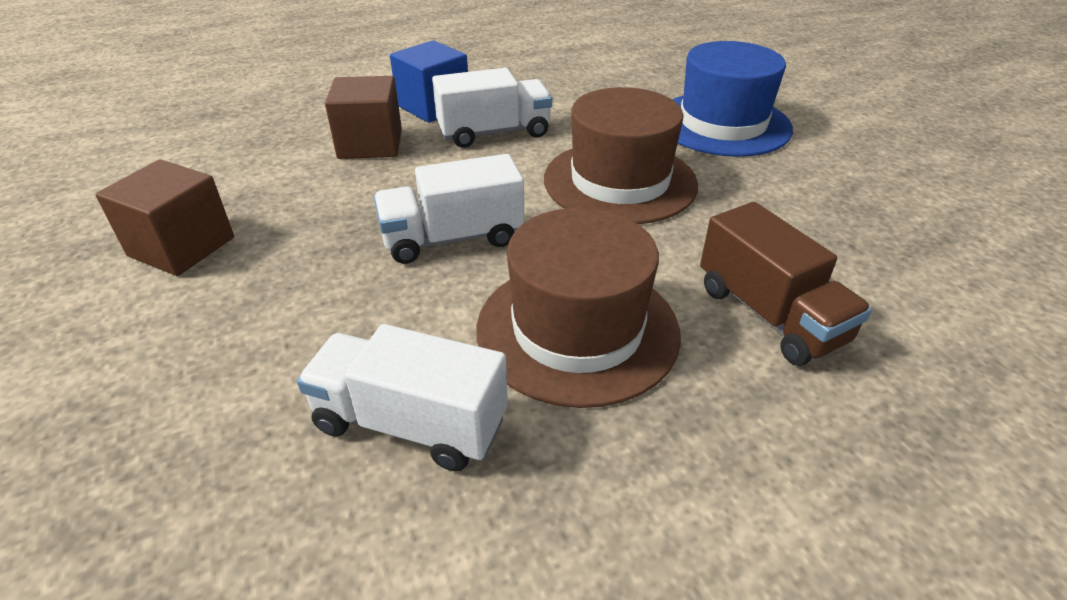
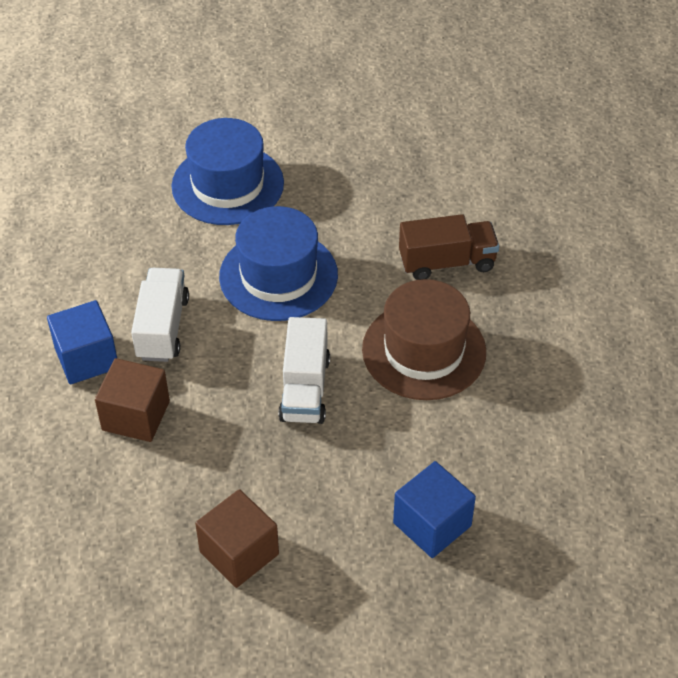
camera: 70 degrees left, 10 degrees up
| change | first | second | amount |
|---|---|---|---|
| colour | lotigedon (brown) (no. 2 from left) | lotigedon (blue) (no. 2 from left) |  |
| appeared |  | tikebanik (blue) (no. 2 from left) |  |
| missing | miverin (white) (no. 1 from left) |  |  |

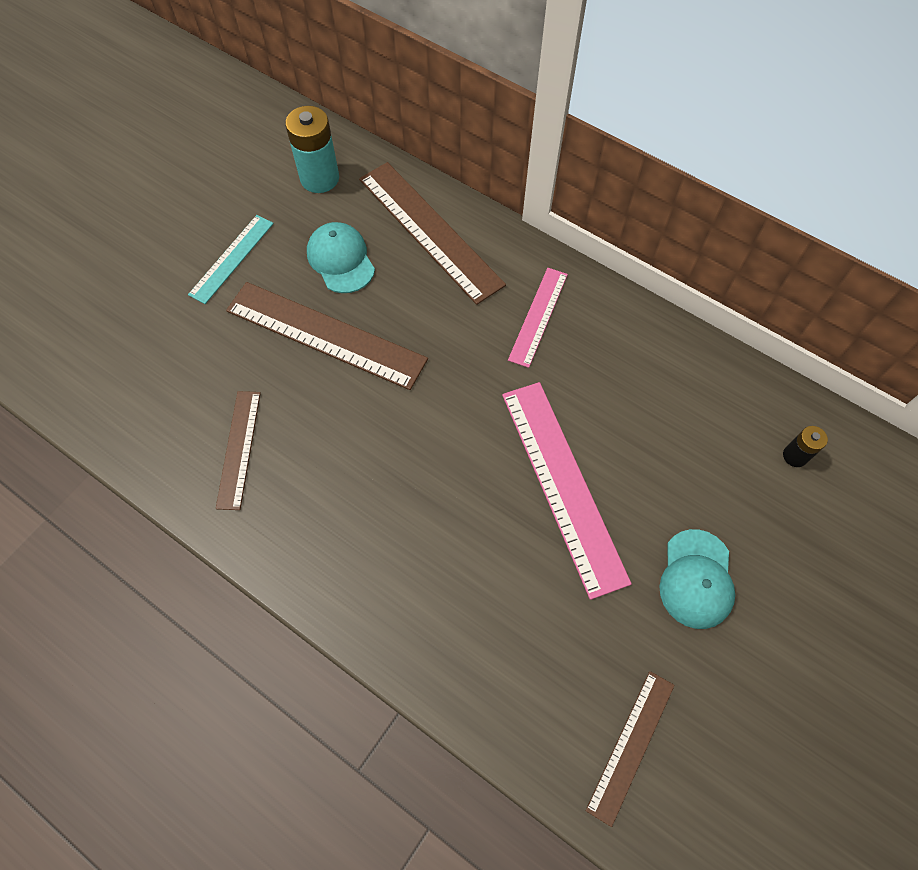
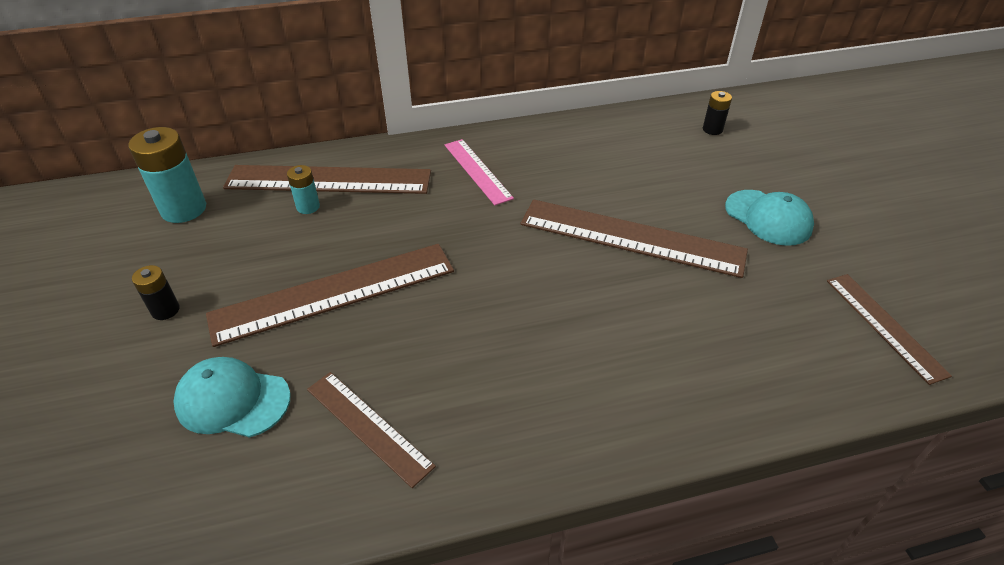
camera: 50 degrees left, 20 degrees down
| change | first | second | amount |
|---|---|---|---|
| exchanged | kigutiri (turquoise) | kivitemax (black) (no. 1 from left) |  |
| relocated | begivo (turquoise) (no. 1 from left) |  |  |
| appeared |  | kivitemax (turquoise) (no. 2 from left) |  |
| colour | kigutiri (pink) (no. 2 from left) | kigutiri (brown) (no. 4 from left) |  |

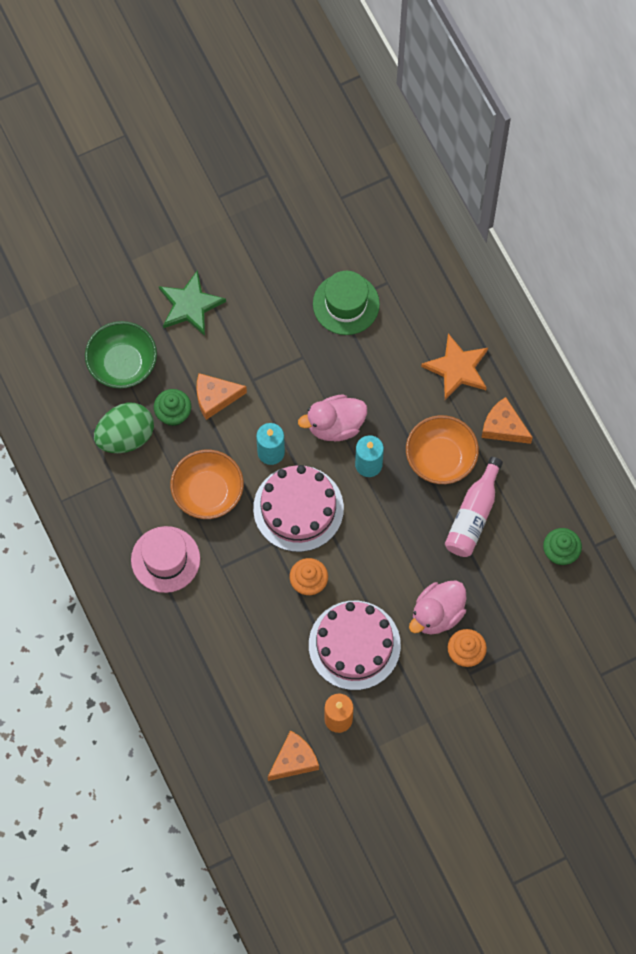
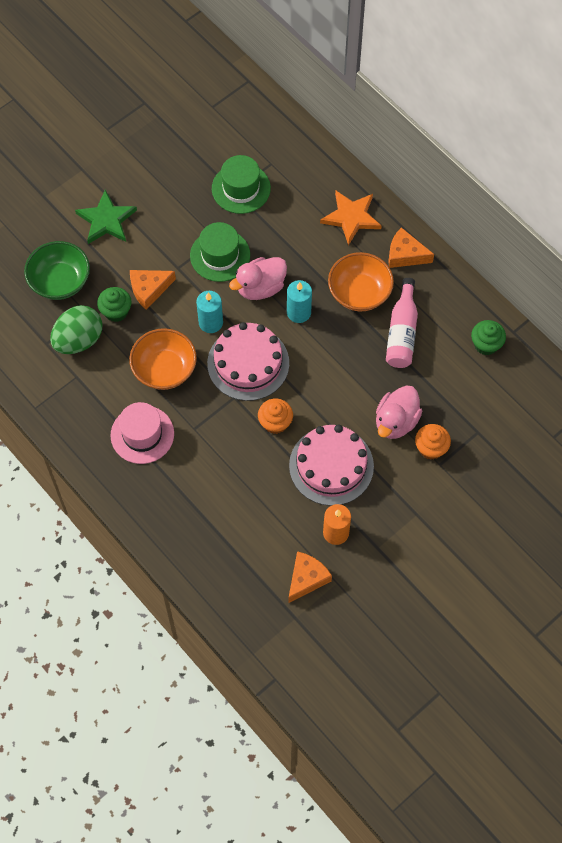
camera: 15 degrees left, 5 degrees down
| change | first | second | amount |
|---|---|---|---|
| appeared |  | lotigedon (green) (no. 1 from left) |  |

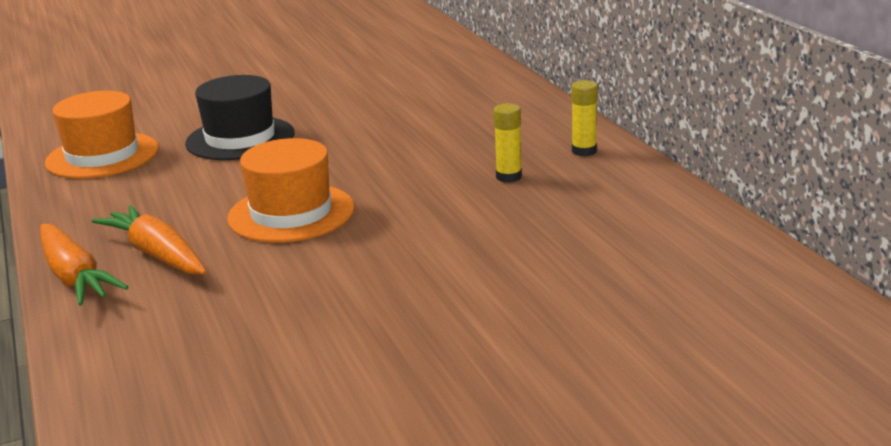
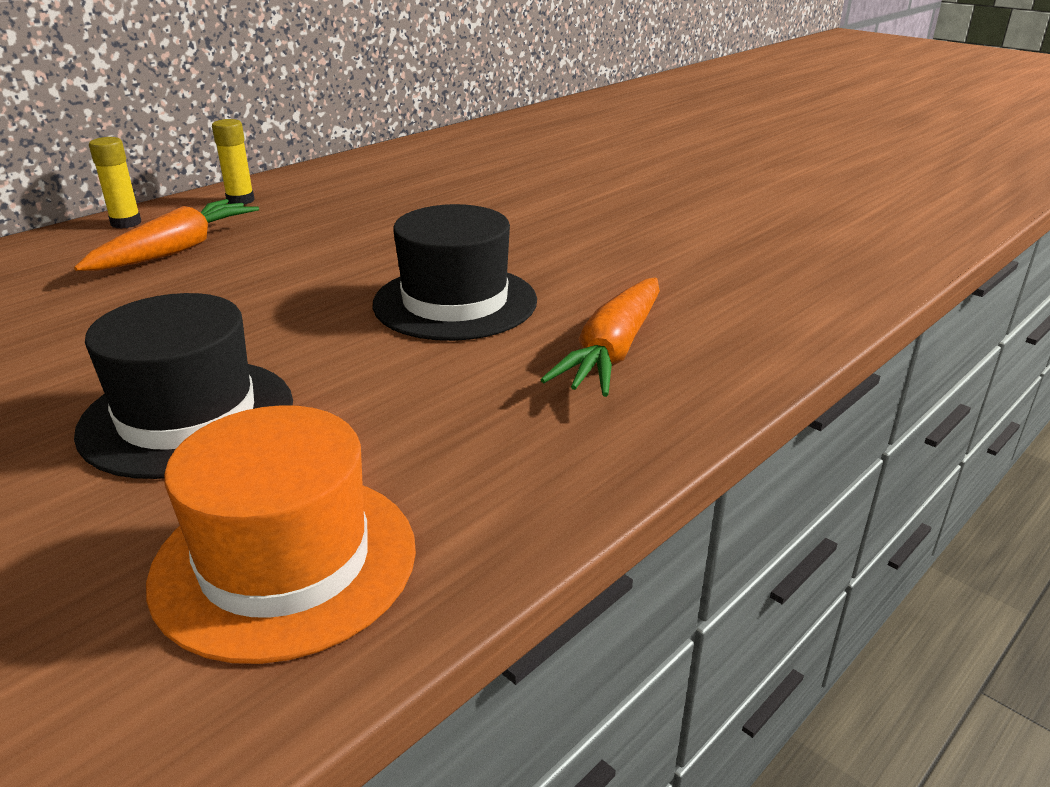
camera: 115 degrees left, 5 degrees up
| change | first | second | amount |
|---|---|---|---|
| relocated | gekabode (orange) (no. 1 from left) |  |  |
| relocated | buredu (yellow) (no. 1 from left) |  |  |
| colour | lotigedon (orange) (no. 2 from left) | lotigedon (black) (no. 2 from left) |  |

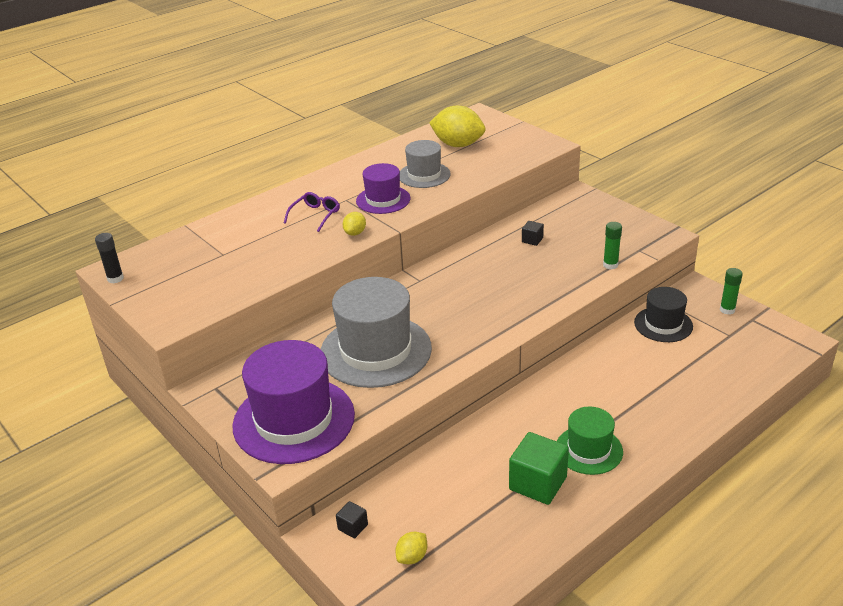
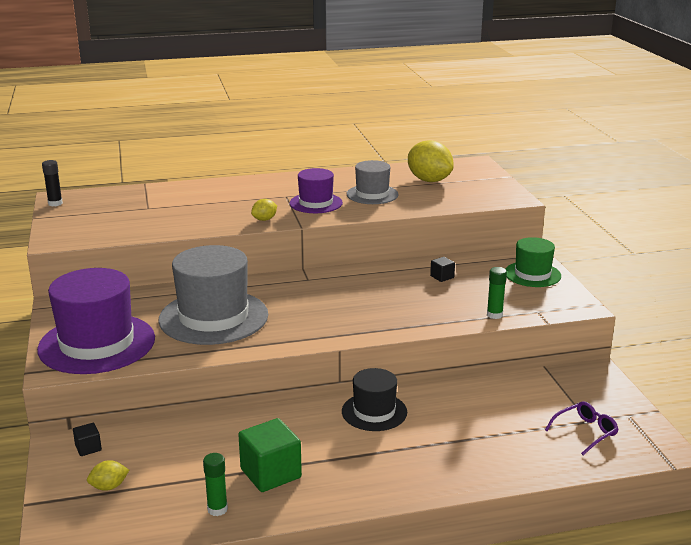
camera: 25 degrees right, 10 degrees down
| change | first | second | amount |
|---|---|---|---|
| relocated | buredu (green) (no. 2 from left in the first image) | buredu (green) (no. 1 from left) |  |
| relocated | lotigedon (black) |  |  |
| relocated | lotigedon (green) |  |  |
| relocated | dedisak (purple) |  |  |

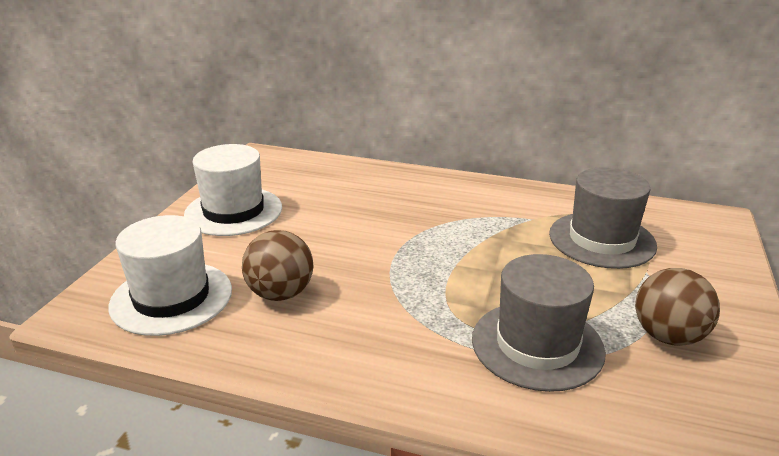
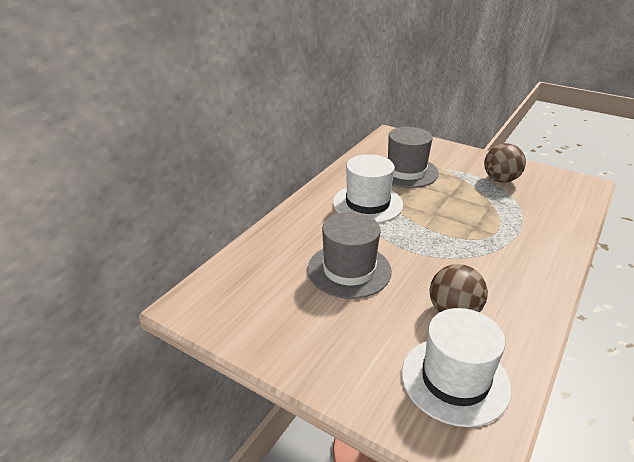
camera: 75 degrees left, 5 degrees up
| change | first | second | amount |
|---|---|---|---|
| relocated | lotigedon (grey) (no. 1 from left) |  |  |
| relocated | lotigedon (white) (no. 2 from left in the first image) | lotigedon (white) (no. 1 from left) |  |

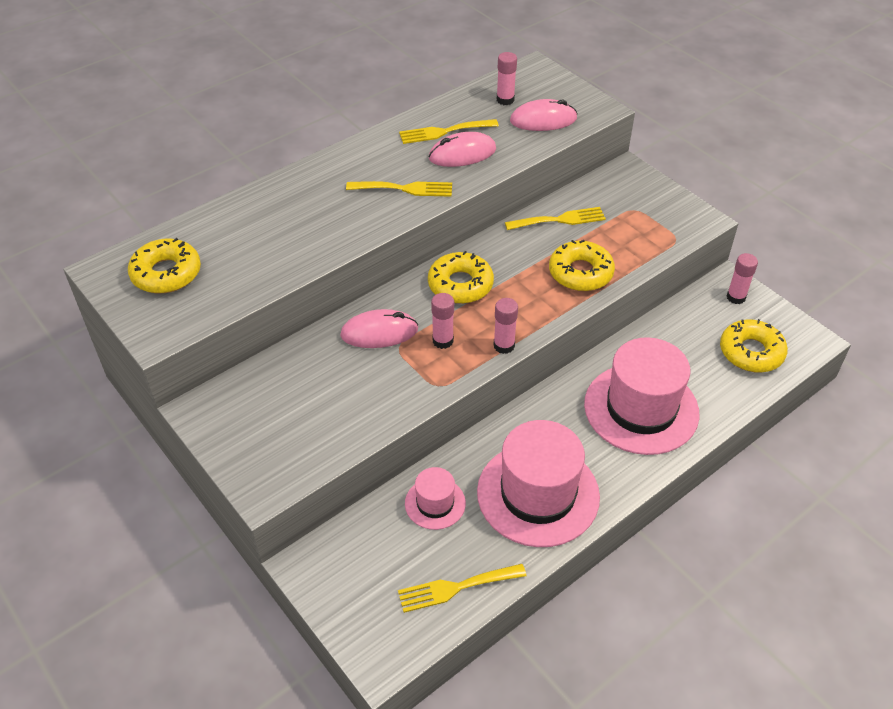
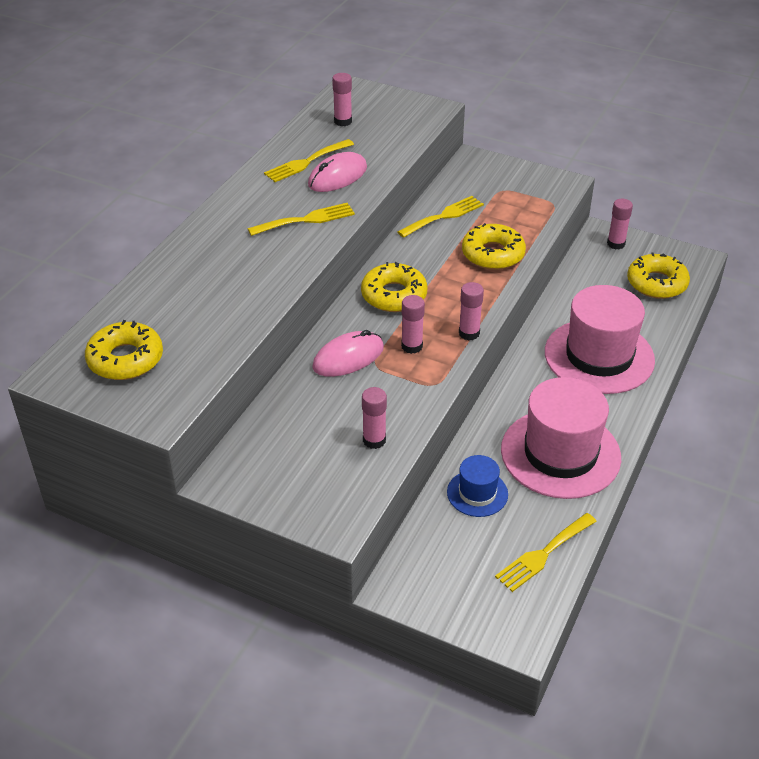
camera: 25 degrees left, 5 degrees down
| change | first | second | amount |
|---|---|---|---|
| appeared |  | buredu (pink) (no. 2 from left) |  |
| colour | lotigedon (pink) (no. 1 from left) | lotigedon (blue) |  |
| missing | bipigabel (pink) (no. 3 from left) |  |  |

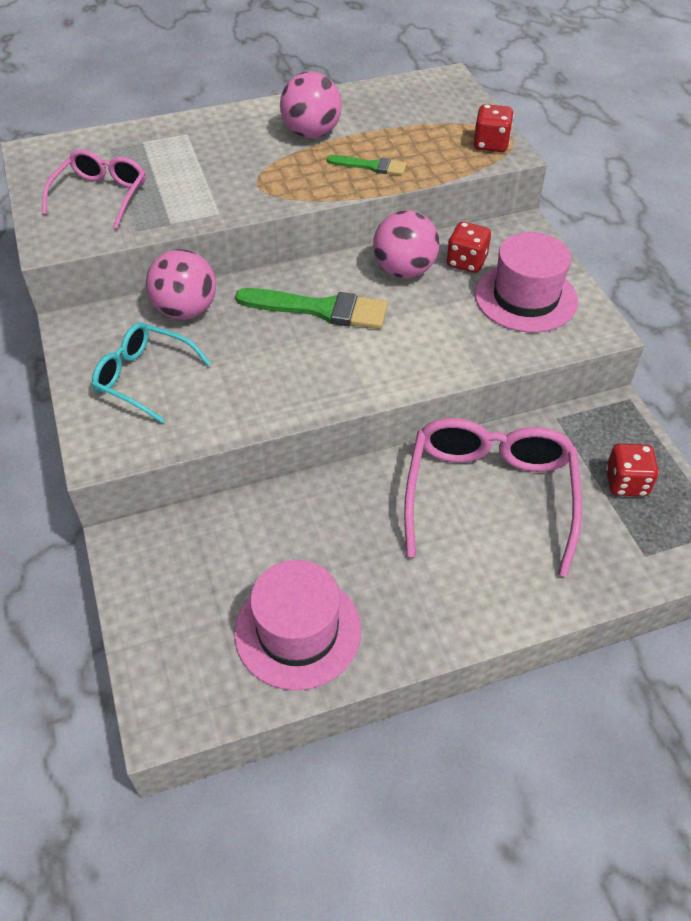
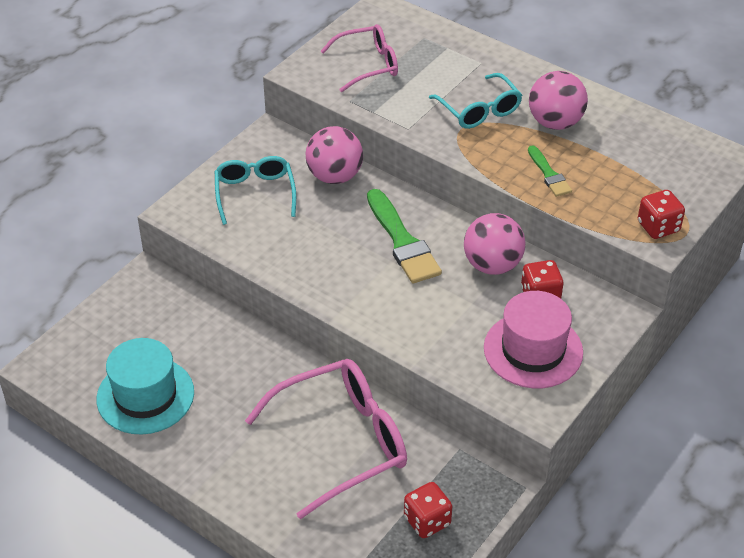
camera: 55 degrees right, 5 degrees down
| change | first | second | amount |
|---|---|---|---|
| colour | lotigedon (pink) (no. 1 from left) | lotigedon (turquoise) |  |
| appeared |  | dedisak (turquoise) (no. 2 from left) |  |

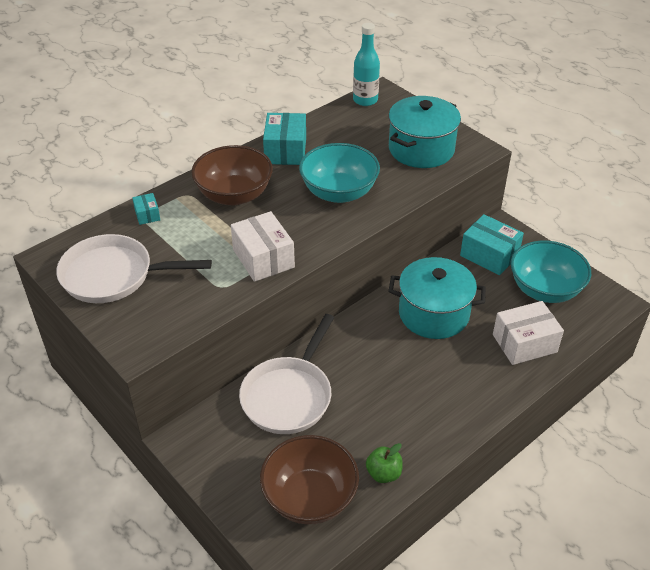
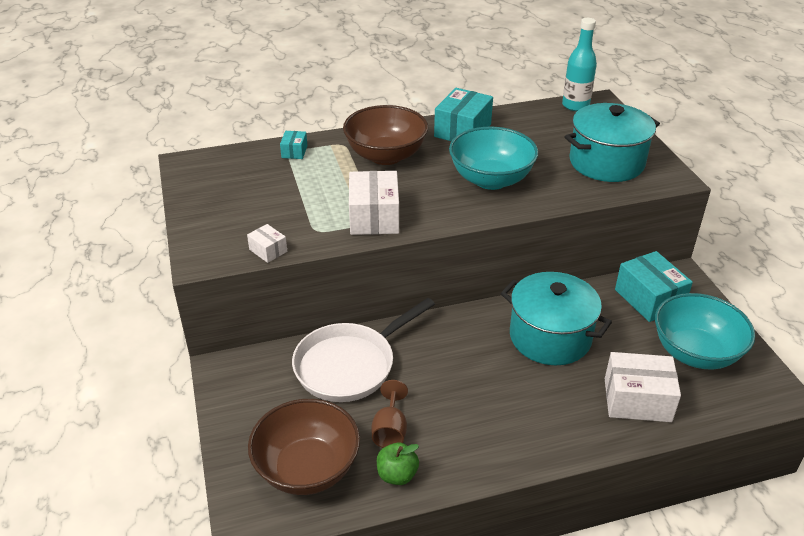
camera: 25 degrees right, 5 degrees down
| change | first | second | amount |
|---|---|---|---|
| appeared |  | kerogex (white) (no. 1 from left) |  |
| appeared |  | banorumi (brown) |  |
| missing | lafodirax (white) (no. 1 from left) |  |  |

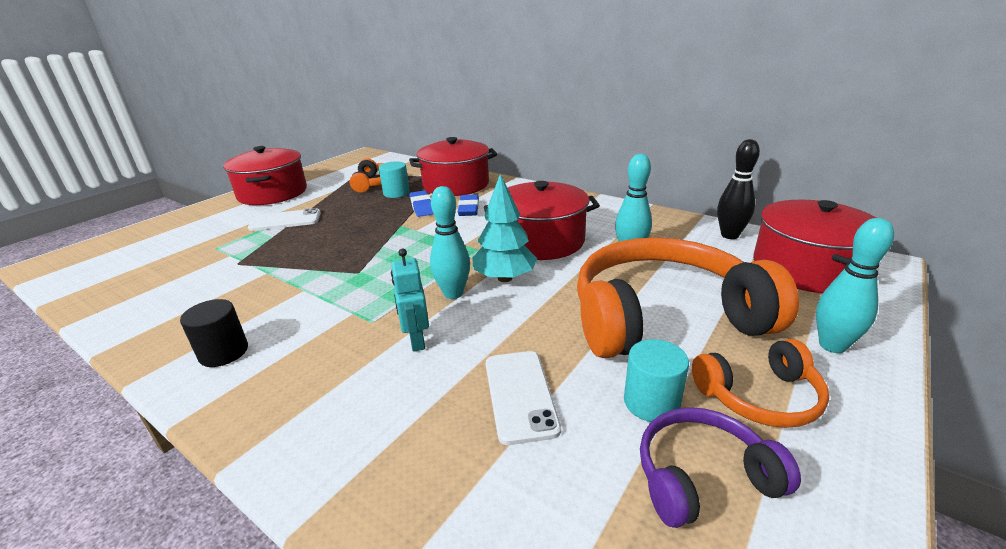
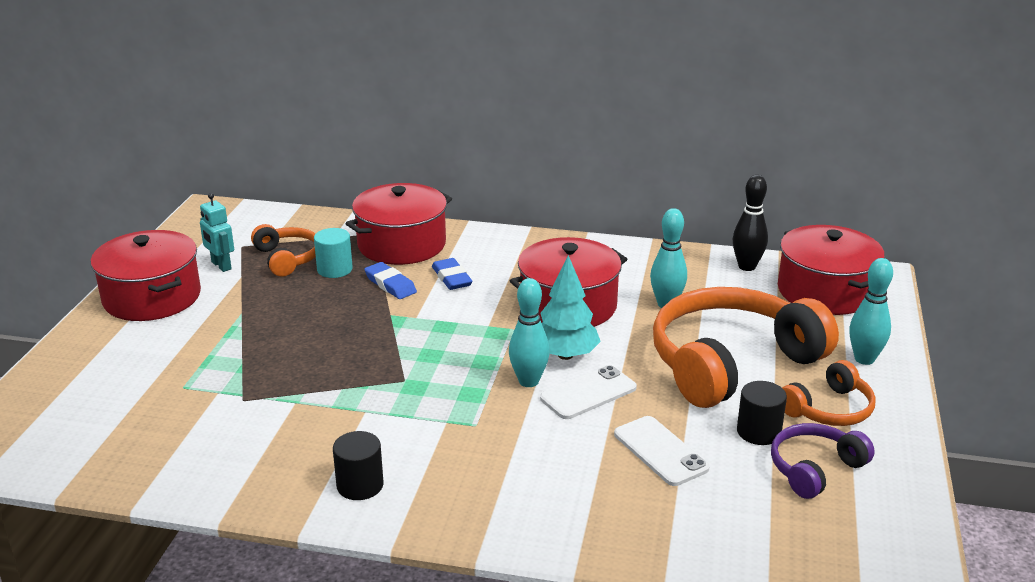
camera: 25 degrees left, 0 degrees up
| change | first | second | amount |
|---|---|---|---|
| relocated | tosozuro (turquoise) |  |  |
| relocated | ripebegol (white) (no. 1 from left) |  |  |
| colour | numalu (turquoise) (no. 2 from left) | numalu (black) (no. 2 from left) |  |

